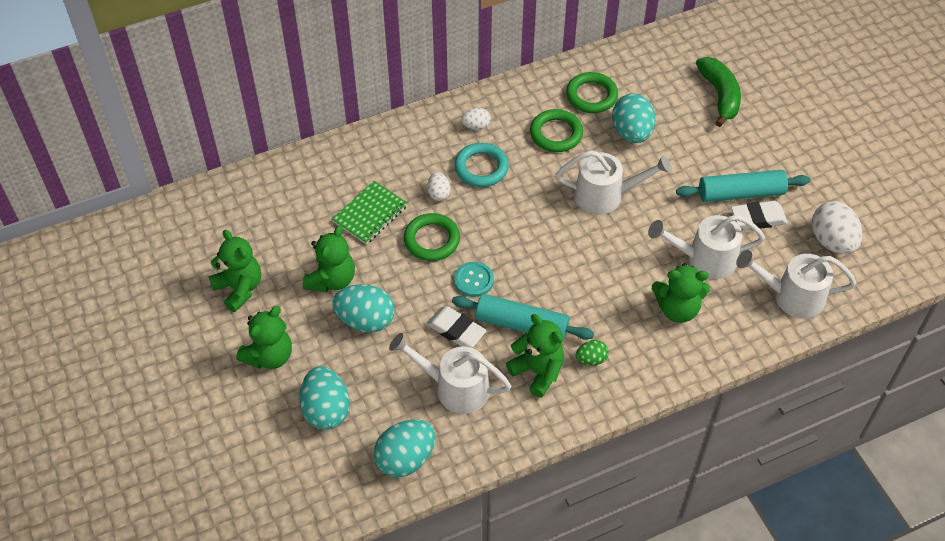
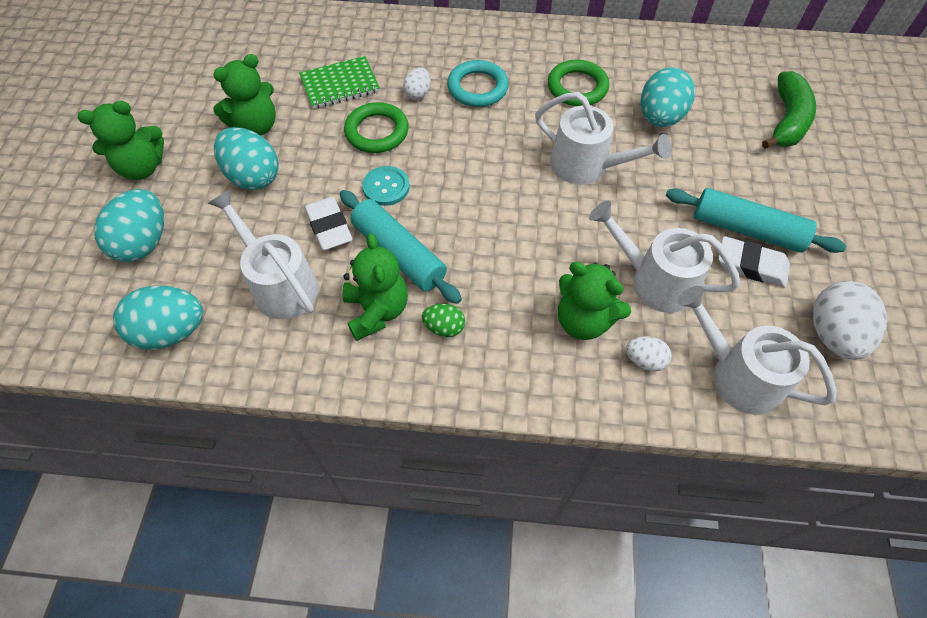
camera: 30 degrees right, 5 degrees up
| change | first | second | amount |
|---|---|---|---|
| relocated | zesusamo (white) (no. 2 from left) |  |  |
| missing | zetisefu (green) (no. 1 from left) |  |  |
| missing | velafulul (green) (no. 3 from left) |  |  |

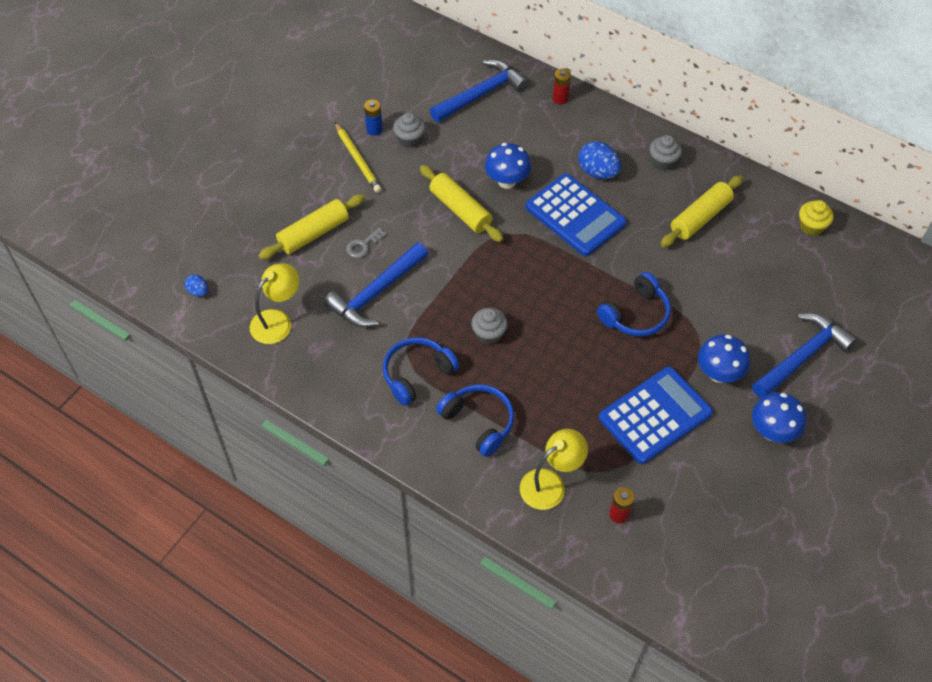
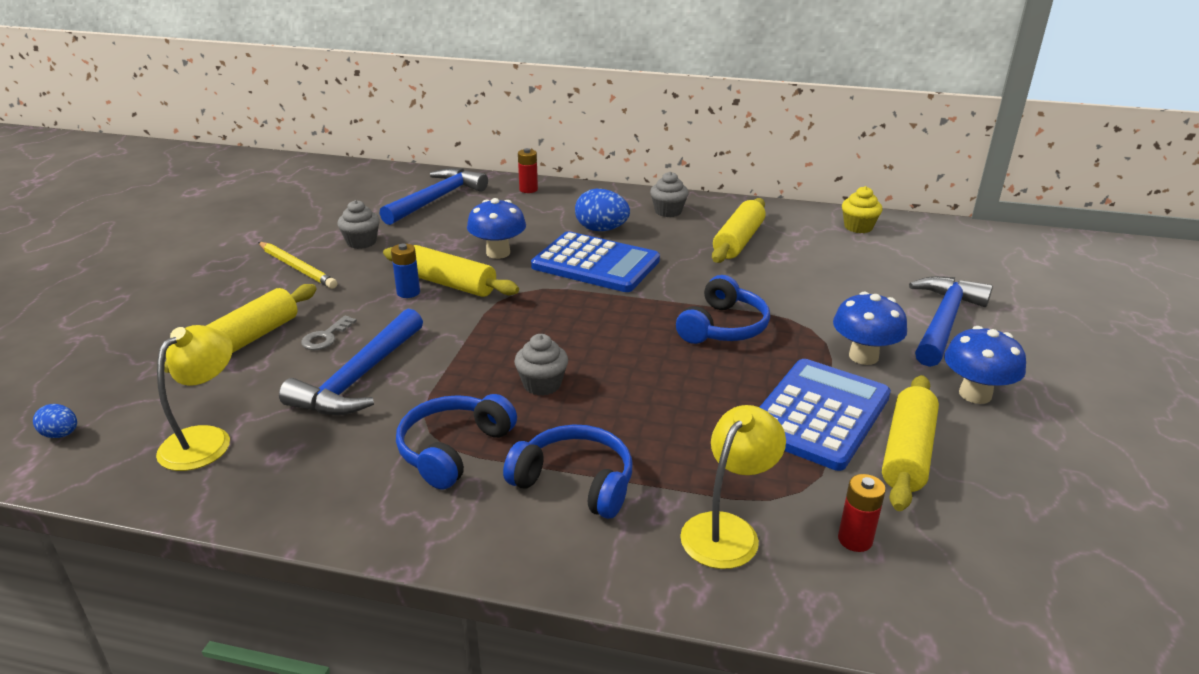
camera: 20 degrees left, 25 degrees down
| change | first | second | amount |
|---|---|---|---|
| relocated | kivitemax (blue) |  |  |
| appeared |  | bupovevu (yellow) (no. 4 from left) |  |

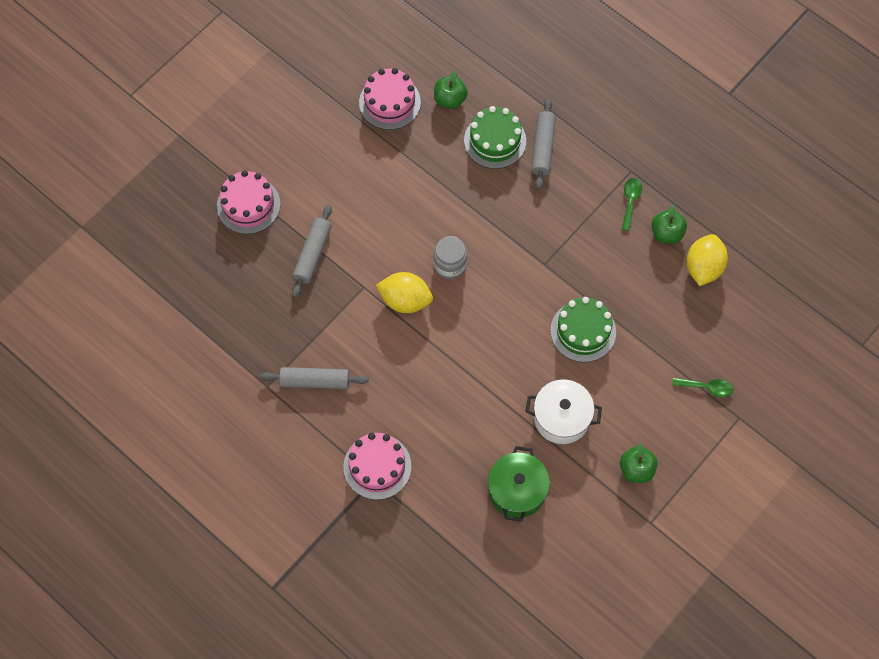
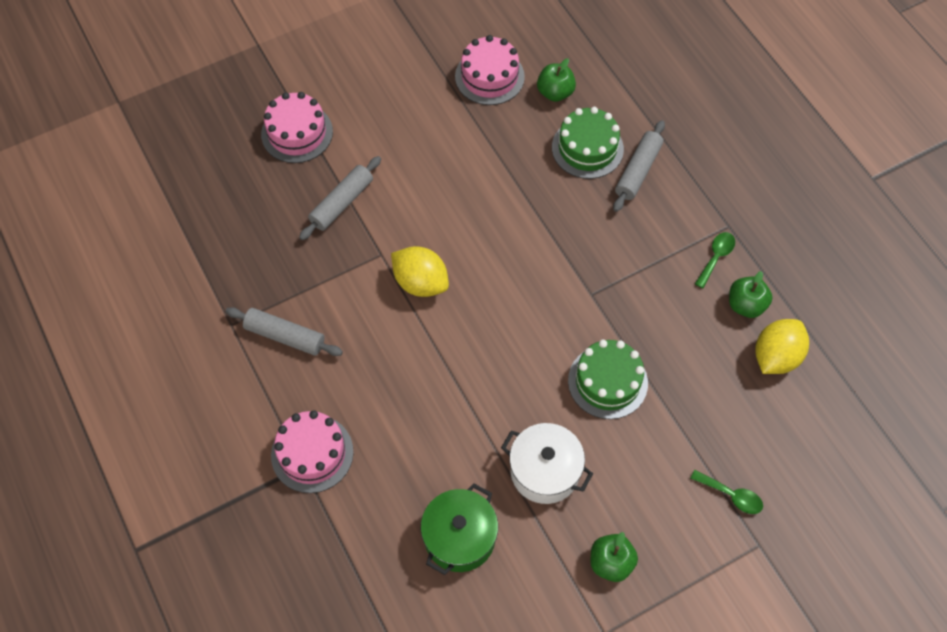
camera: 20 degrees right, 5 degrees down
| change | first | second | amount |
|---|---|---|---|
| missing | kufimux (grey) |  |  |

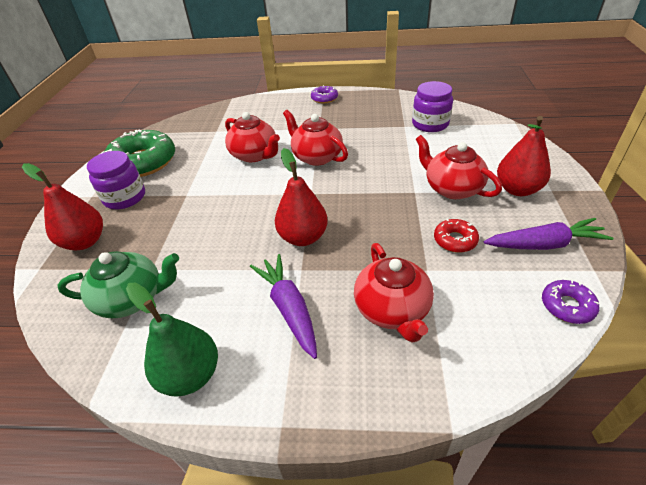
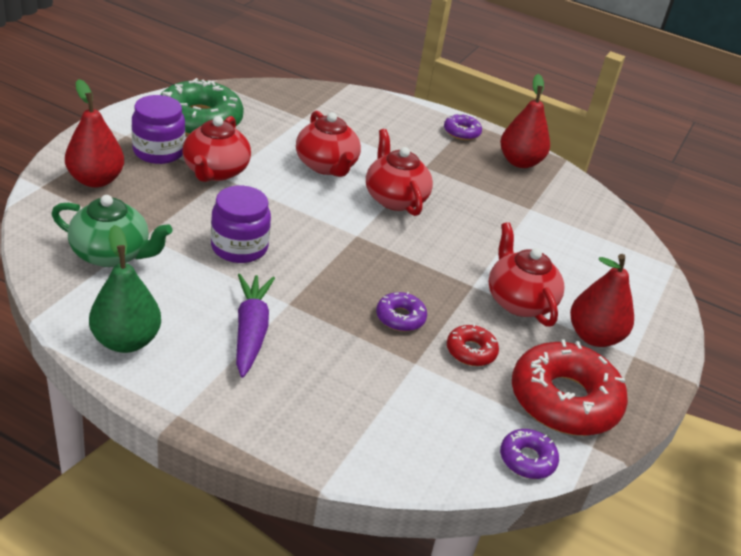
camera: 15 degrees right, 5 degrees down
| change | first | second | amount |
|---|---|---|---|
| relocated | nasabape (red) (no. 3 from left in the first image) | nasabape (red) (no. 1 from left) |  |
| relocated | kufimux (purple) (no. 2 from left) |  |  |
| appeared |  | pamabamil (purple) (no. 1 from left) |  |
| relocated | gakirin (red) (no. 2 from left) |  |  |
| exchanged | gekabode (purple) (no. 2 from left) | pamabamil (red) (no. 2 from left) |  |

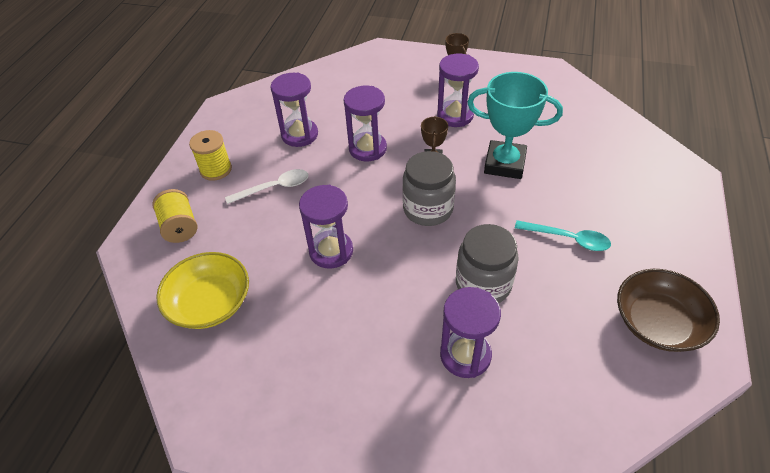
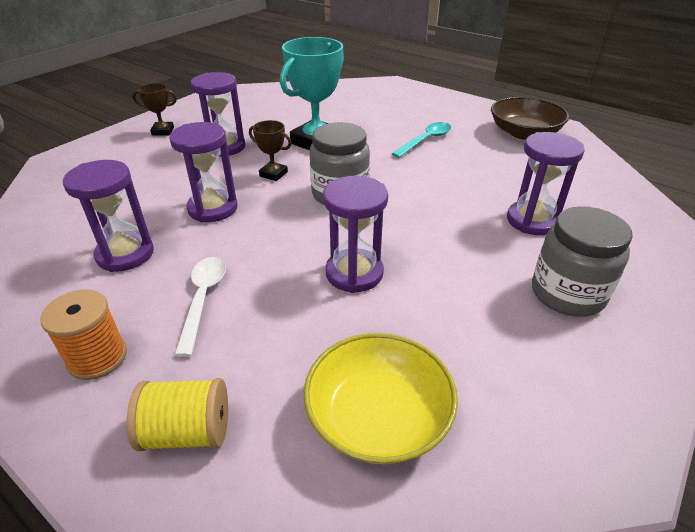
camera: 70 degrees left, 10 degrees down
| change | first | second | amount |
|---|---|---|---|
| colour | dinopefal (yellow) (no. 2 from left) | dinopefal (orange) |  |
| relocated | kufimux (grey) (no. 2 from left) |  |  |

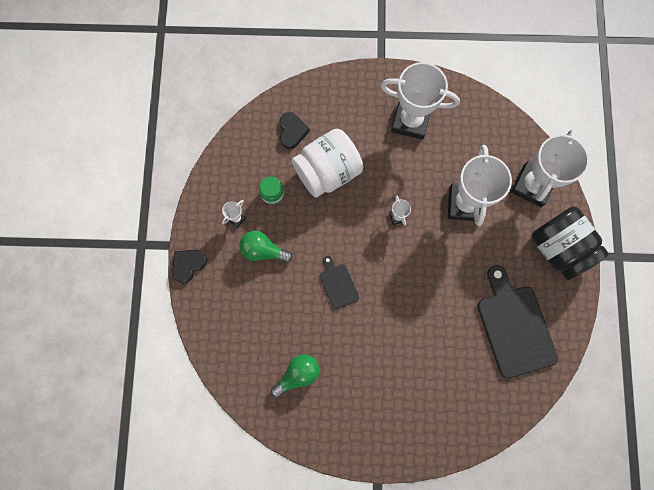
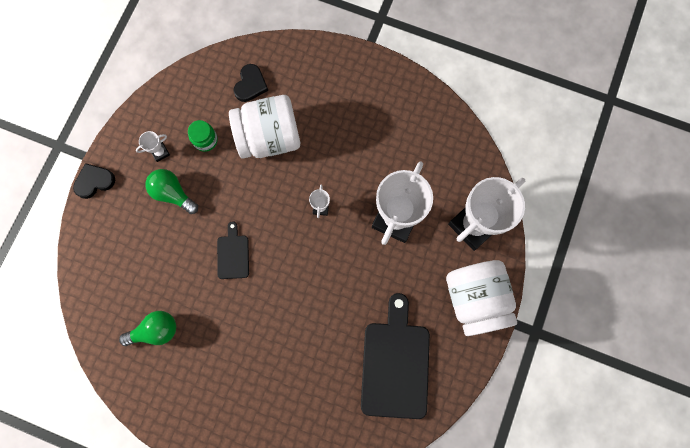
camera: 20 degrees right, 0 degrees up
| change | first | second | amount |
|---|---|---|---|
| colour | kufimux (black) | kufimux (white) (no. 2 from left) |  |
| missing | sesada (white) (no. 3 from left) |  |  |

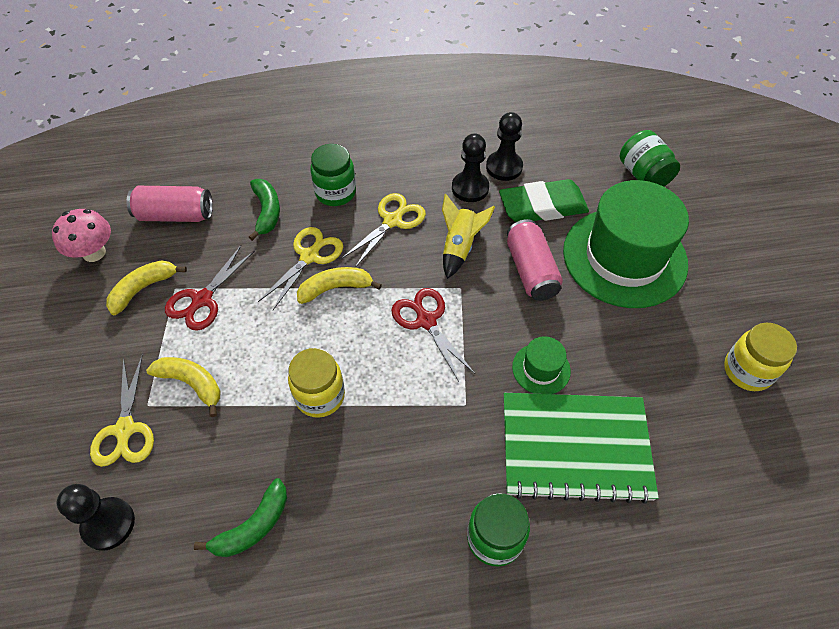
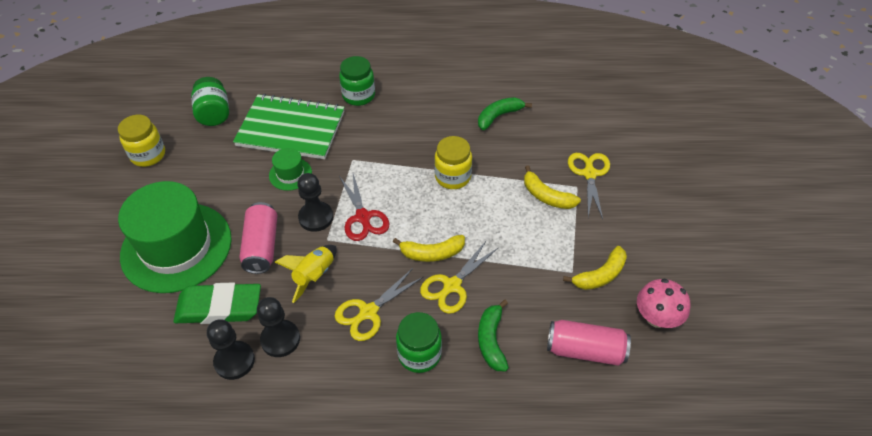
camera: 170 degrees left, 5 degrees down
| change | first | second | amount |
|---|---|---|---|
| relocated | kufimux (green) (no. 3 from left in the first image) | kufimux (green) (no. 1 from left) |  |
| relocated | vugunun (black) (no. 1 from left in the first image) | vugunun (black) (no. 3 from left) |  |
| missing | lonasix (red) (no. 1 from left) |  |  |

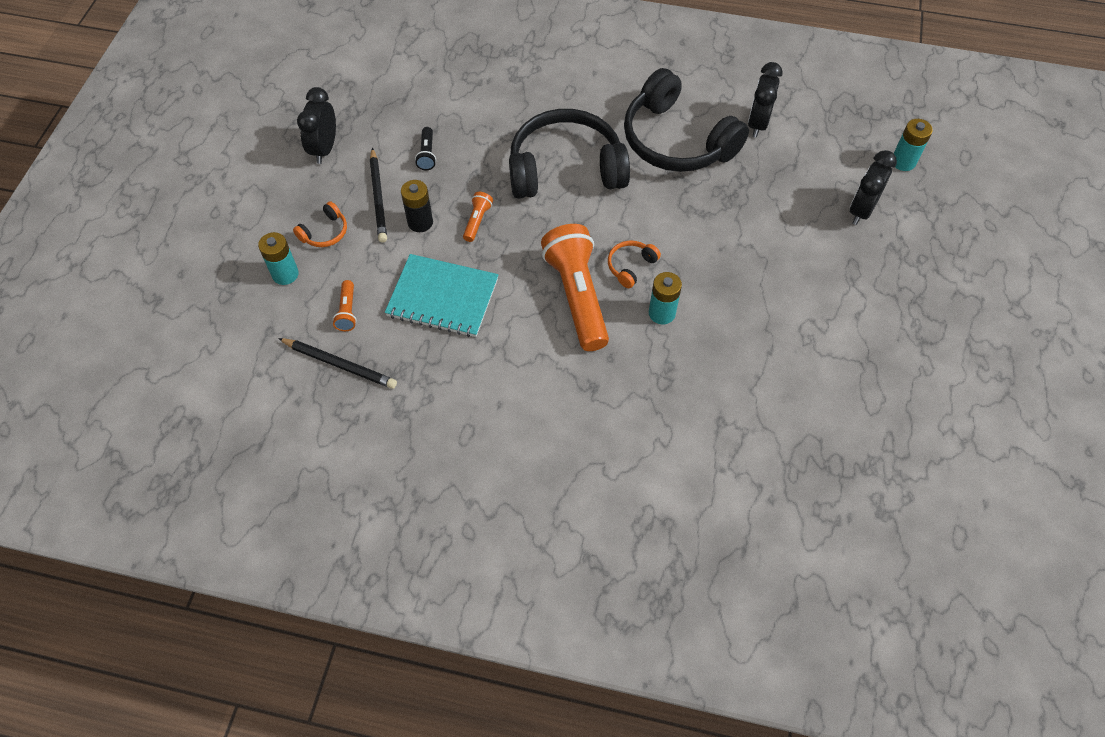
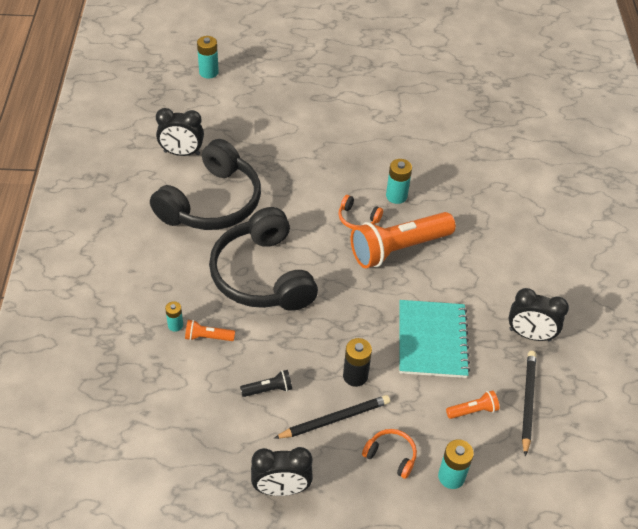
camera: 105 degrees left, 10 degrees down
| change | first | second | amount |
|---|---|---|---|
| appeared |  | kivitemax (turquoise) (no. 1 from left) |  |
| relocated | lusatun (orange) (no. 2 from left in the first image) | lusatun (orange) (no. 1 from left) |  |
| relocated | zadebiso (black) (no. 3 from left) |  |  |

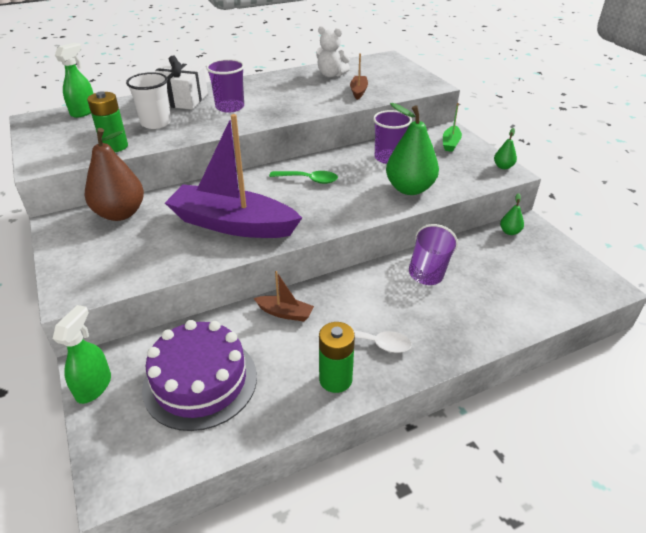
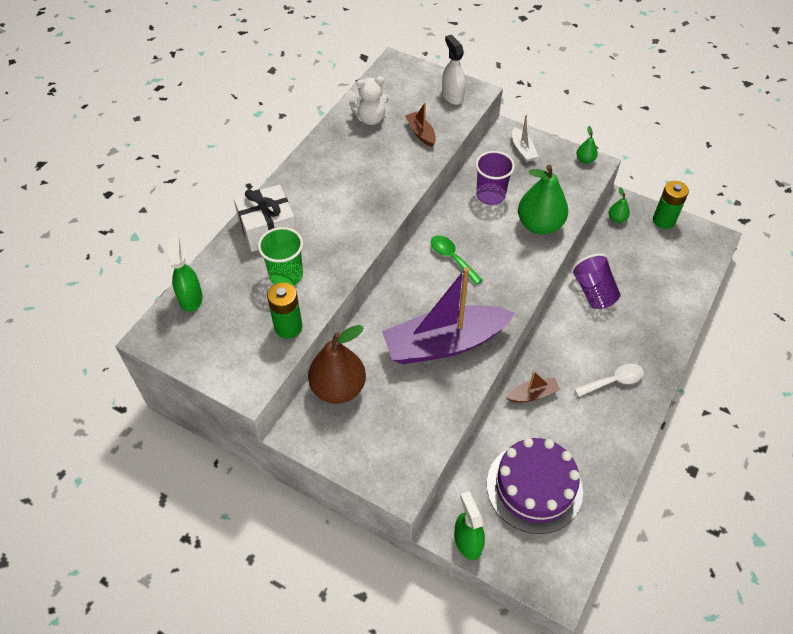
camera: 35 degrees left, 15 degrees up
| change | first | second | amount |
|---|---|---|---|
| colour | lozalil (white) | lozalil (green) |  |
| spun | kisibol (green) |  | 105 degrees counterclockwise |
| appeared |  | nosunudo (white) |  |
| colour | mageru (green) | mageru (white) |  |
| relocated | kivitemax (green) (no. 2 from left) |  |  |
| missing | lozalil (purple) (no. 1 from left) |  |  |

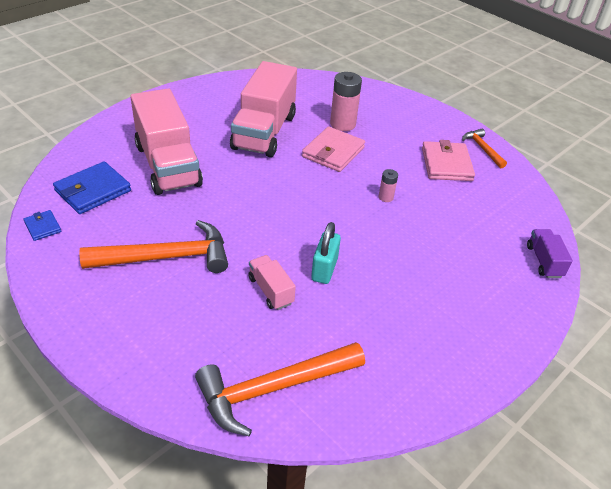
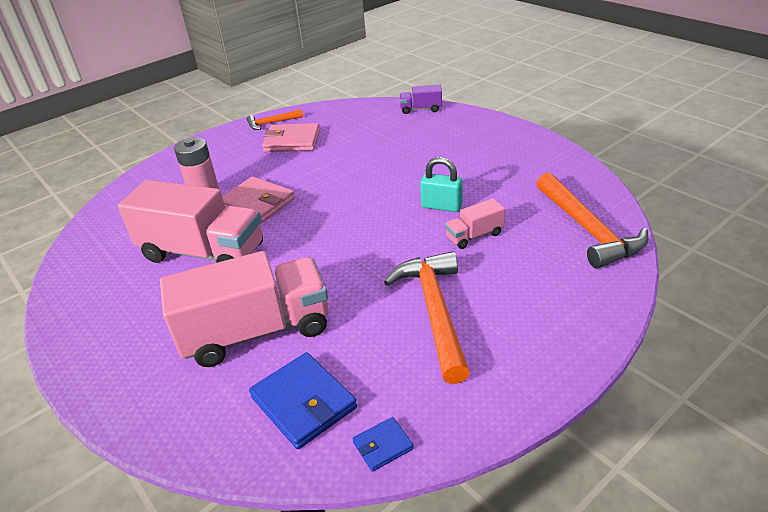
camera: 80 degrees left, 5 degrees down
| change | first | second | amount |
|---|---|---|---|
| missing | kivitemax (pink) (no. 2 from left) |  |  |

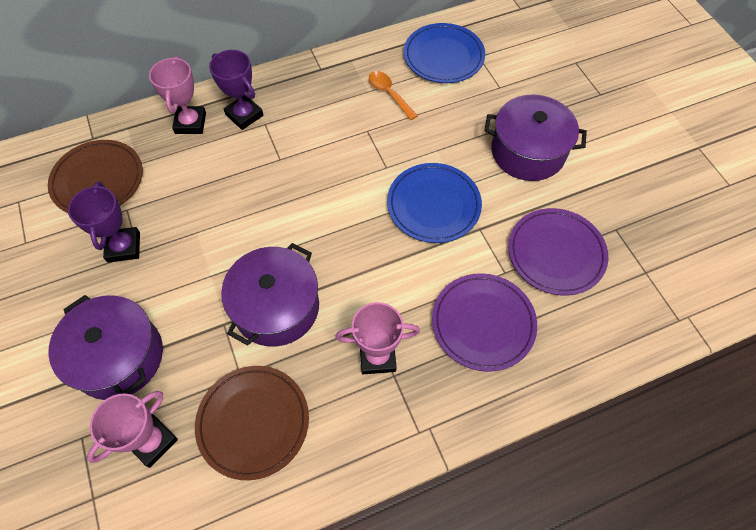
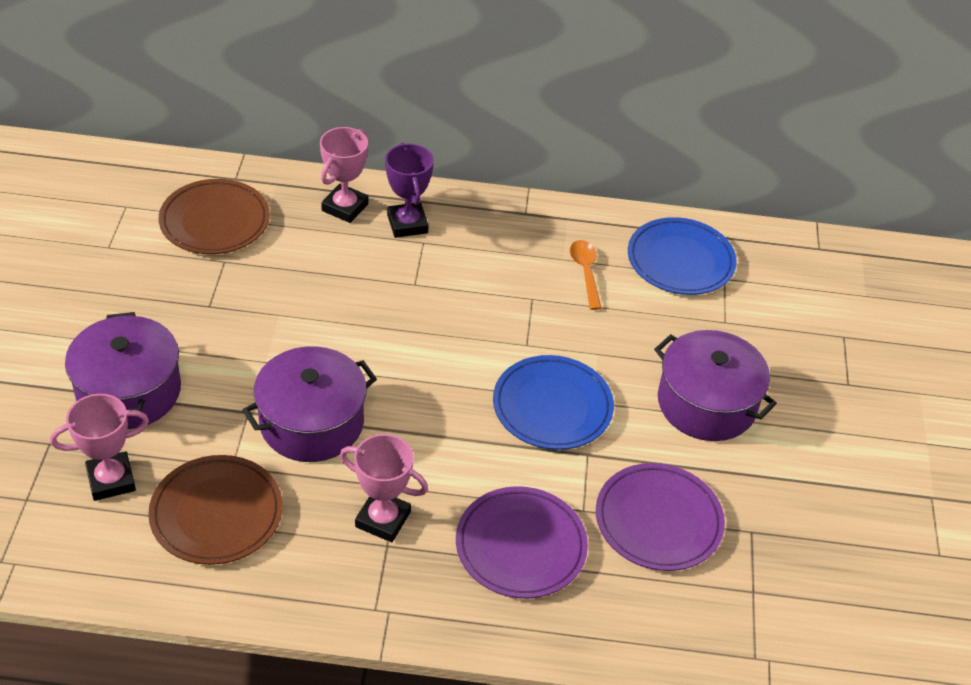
camera: 25 degrees right, 15 degrees down
| change | first | second | amount |
|---|---|---|---|
| missing | sesada (purple) (no. 1 from left) |  |  |

